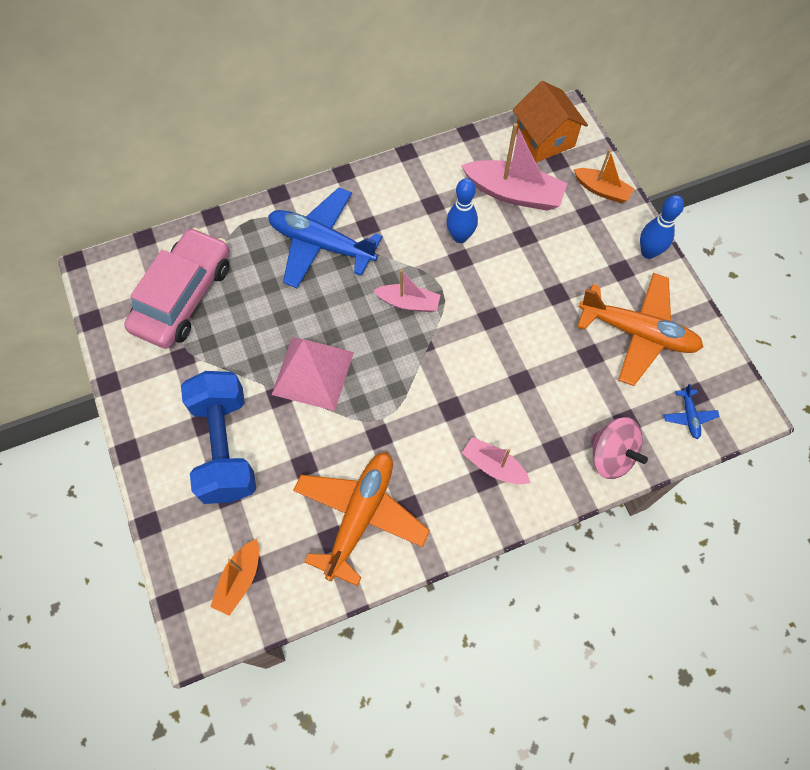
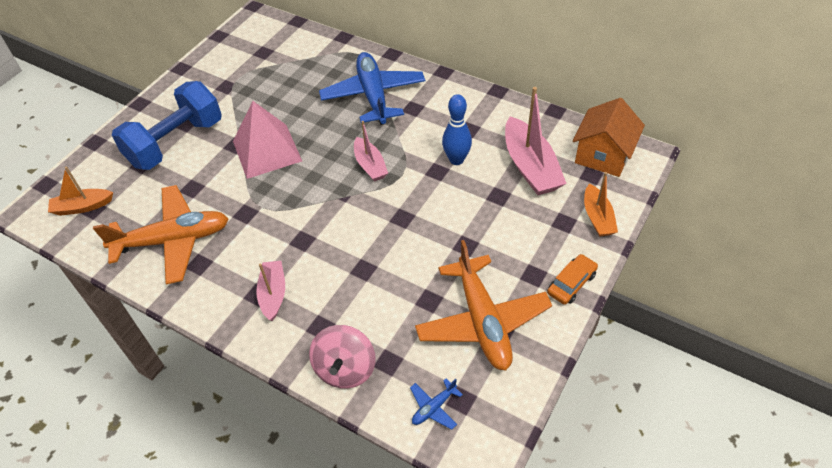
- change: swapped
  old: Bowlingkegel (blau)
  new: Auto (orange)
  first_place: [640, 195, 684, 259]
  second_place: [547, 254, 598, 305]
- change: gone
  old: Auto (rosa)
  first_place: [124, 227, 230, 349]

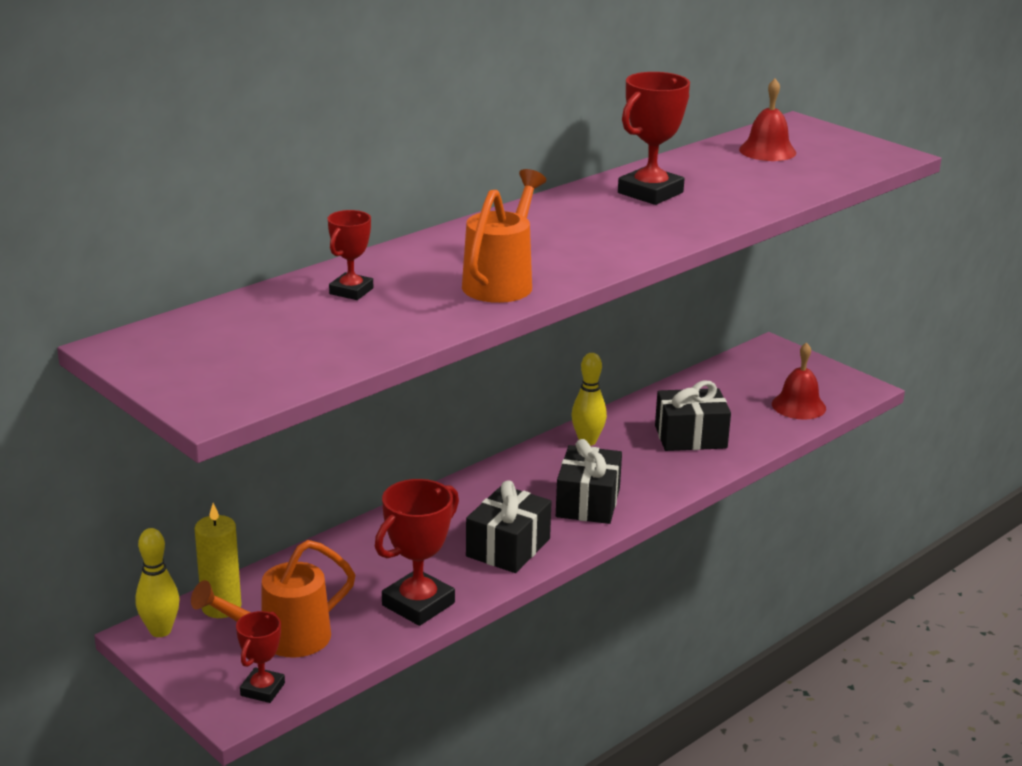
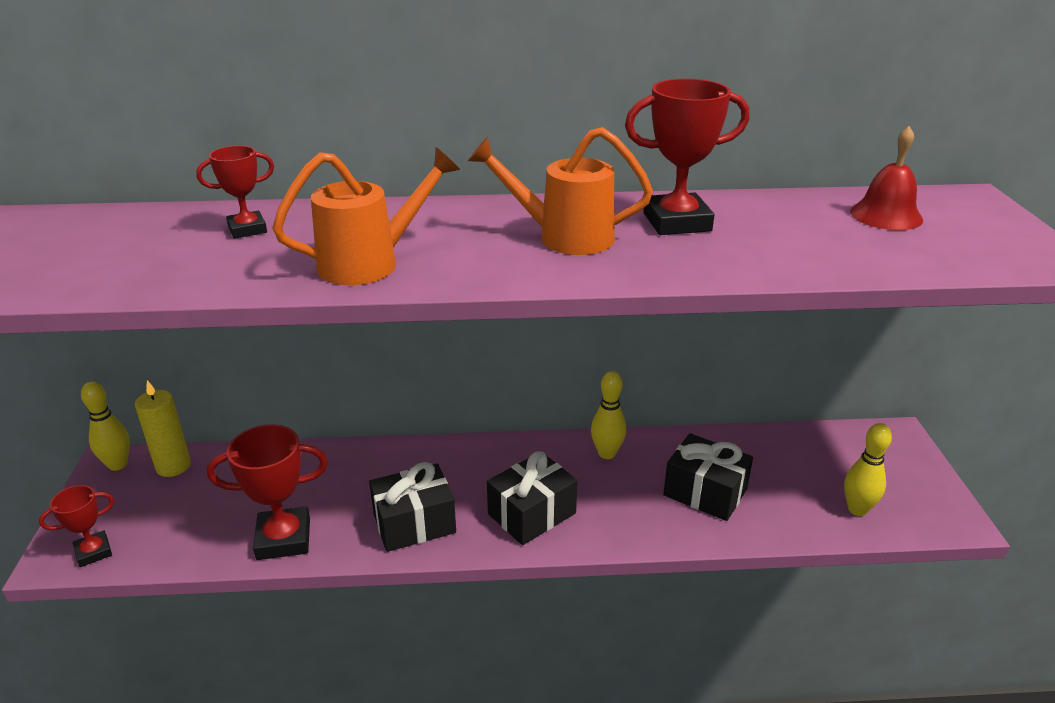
- change: swapped
  old: Glocke (rot)
  new: Bowlingkegel (gelb)
  first_place: [772, 342, 826, 420]
  second_place: [844, 423, 892, 516]
- change: shifted
  old: Gießkanne (orange)
  first_place: [191, 540, 355, 658]
  second_place: [468, 127, 653, 255]

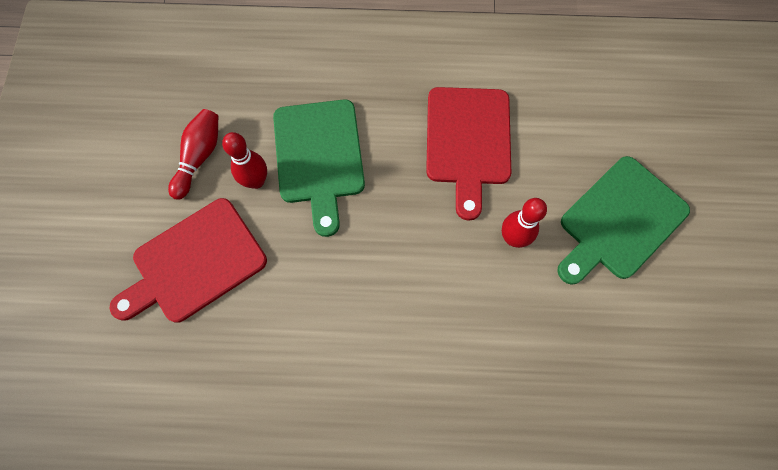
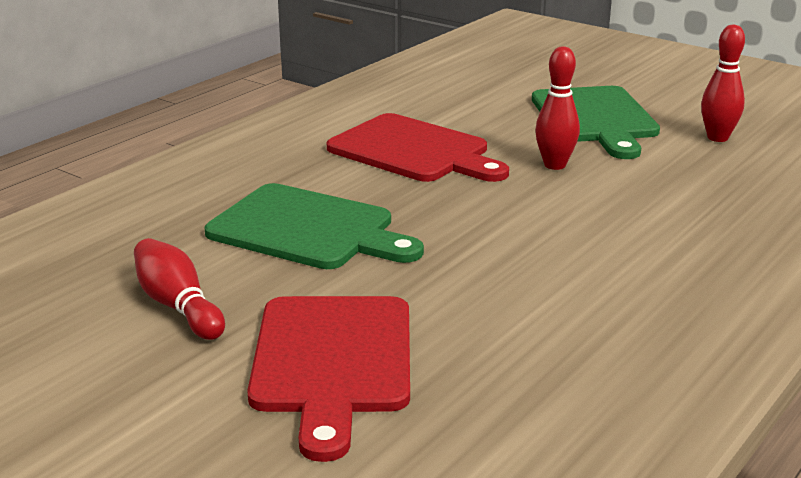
- change: shifted
  old: Bowlingkegel (rot)
  first_place: [222, 132, 267, 189]
  second_place: [701, 25, 745, 142]

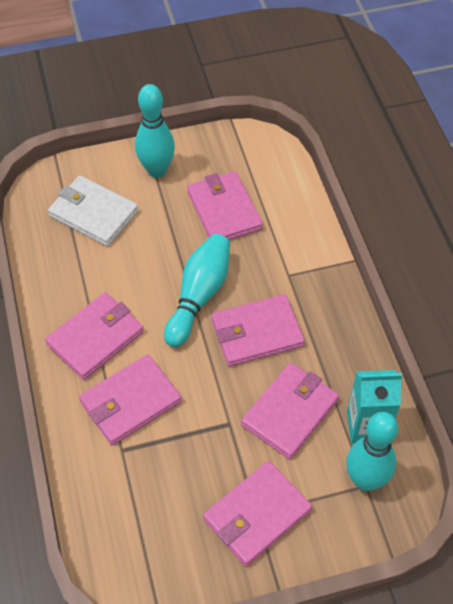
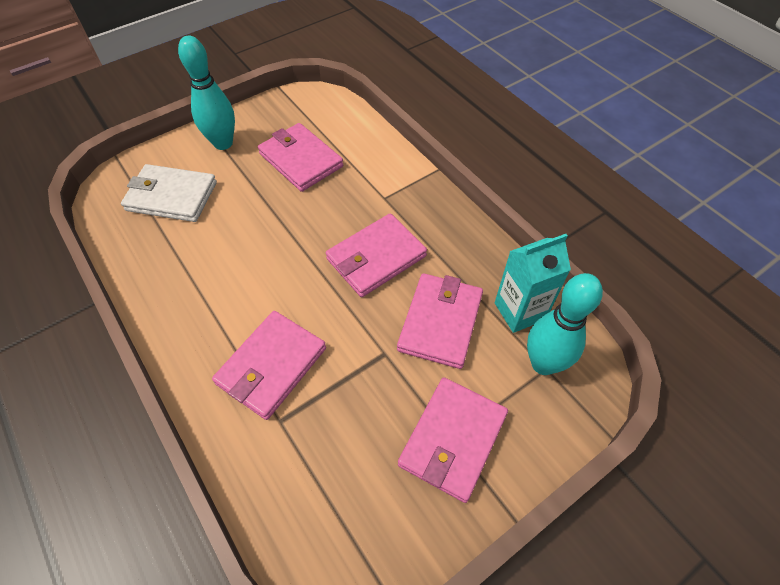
- change: gone
  old: Bowlingkegel (türkis)
  first_place: [164, 234, 230, 347]
- change: gone
  old: Geldbörse (rosa)
  first_place: [45, 292, 144, 380]

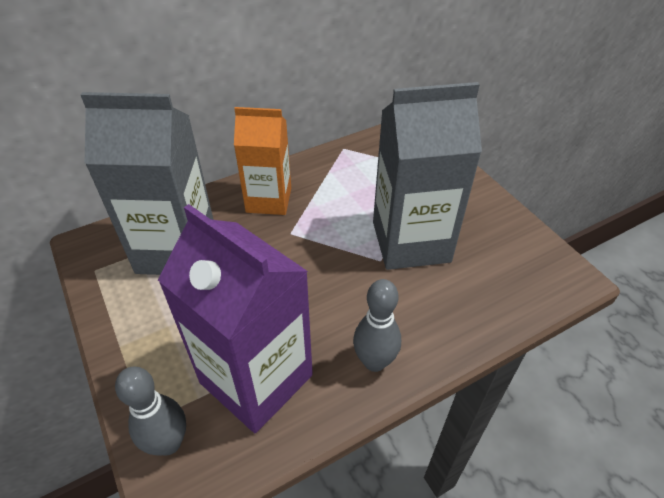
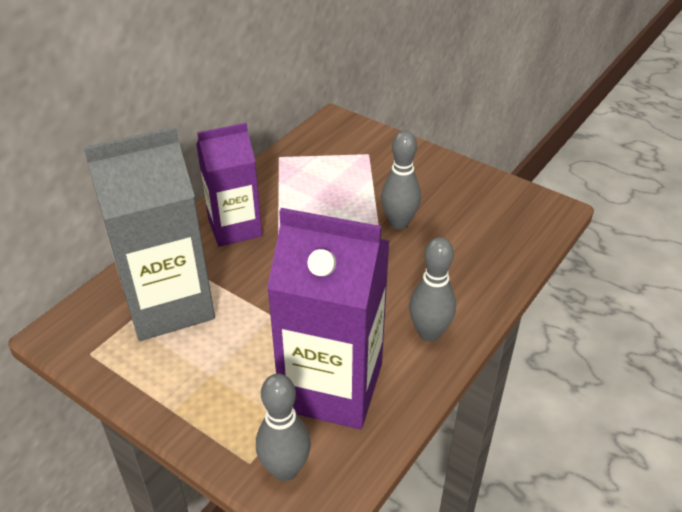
- change: swapped
  old: Getränkekarton (grau)
  new: Bowlingkegel (grau)
  first_place: [373, 82, 482, 270]
  second_place: [381, 131, 421, 229]
- change: repainted
  old: Getränkekarton (orange)
  new: Getränkekarton (lila)
  first_place: [234, 107, 291, 215]
  second_place: [196, 123, 262, 247]

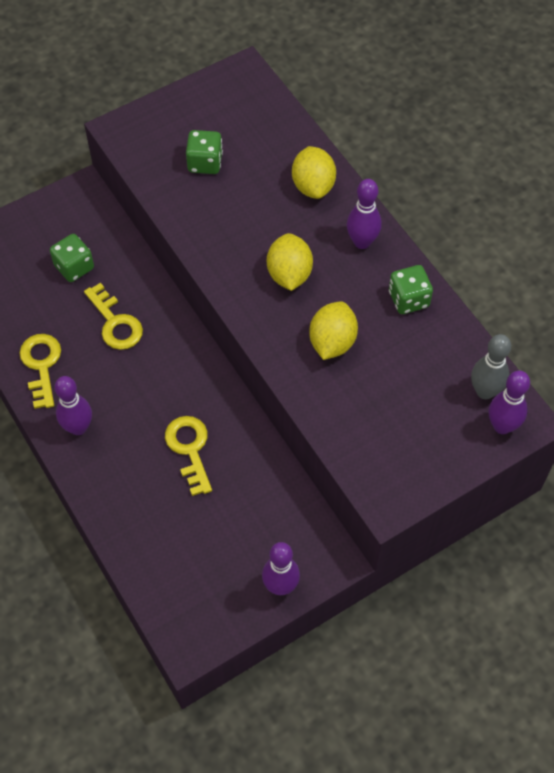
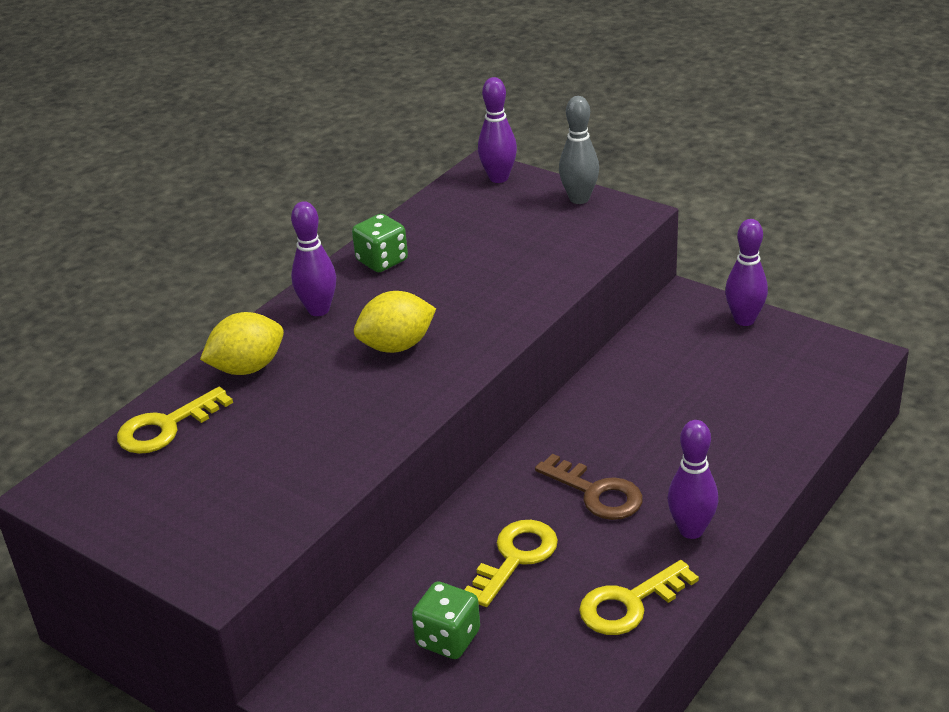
- change: gone
  old: Spielwürfel (grün)
  first_place: [186, 130, 223, 174]
- change: gone
  old: Zitrone (gelb)
  first_place: [309, 301, 358, 360]
- change: shifted
  old: Bowlingkegel (grau)
  first_place: [471, 334, 511, 399]
  second_place: [559, 96, 599, 204]
- change: shifted
  old: Schlüssel (gelb)
  first_place: [165, 416, 212, 496]
  second_place: [117, 387, 233, 454]
- change: new
  new: Schlüssel (braun)
  second_place: [535, 454, 643, 520]

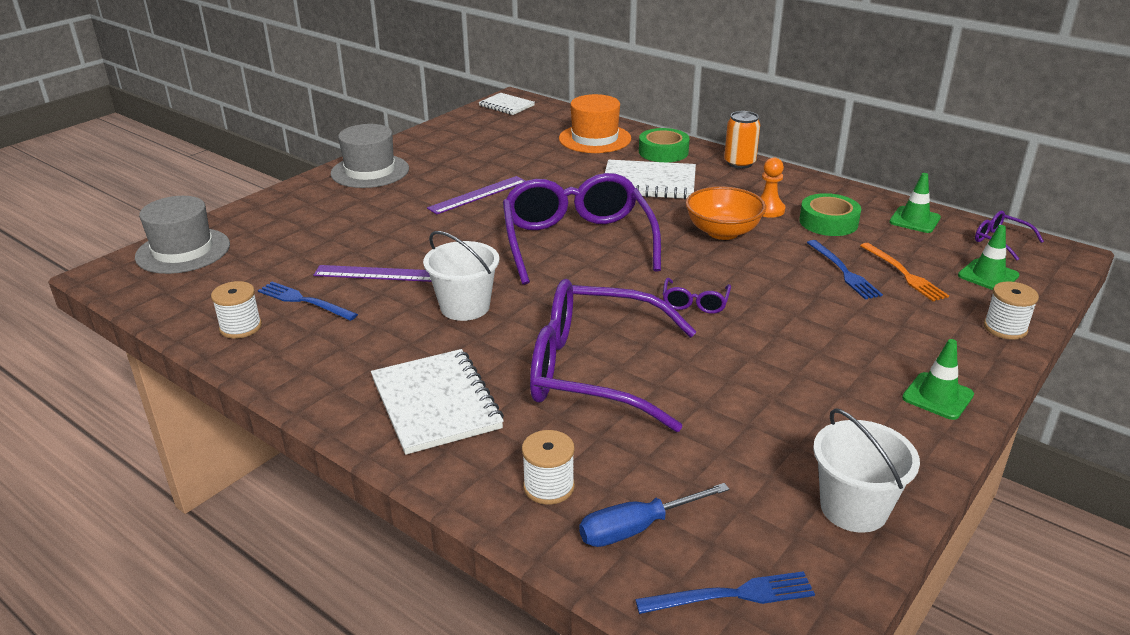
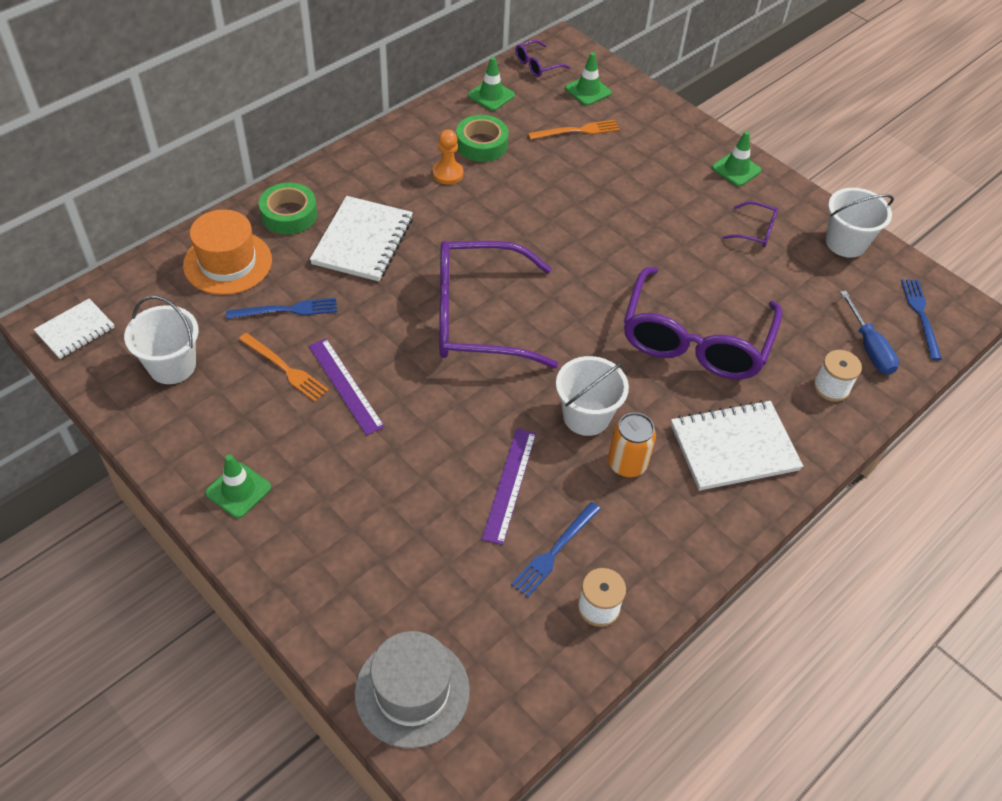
- change: shifted
  old: Dose (orange)
  first_place: [724, 111, 760, 169]
  second_place: [608, 412, 656, 477]
- change: swapped
  old: Hut (grau)
  new: Leitkegel (grün)
  first_place: [330, 124, 409, 188]
  second_place: [205, 454, 271, 518]
- change: gone
  old: Schüssel (orange)
  first_place: [685, 187, 766, 240]
- change: shifted
  old: Gabel (blau)
  first_place: [807, 240, 883, 300]
  second_place: [226, 298, 337, 319]
- change: shifted
  old: Brille (lila)
  first_place: [663, 278, 731, 314]
  second_place: [722, 201, 778, 247]
- change: gone
  old: Garnrolle (weiß)
  first_place: [984, 281, 1039, 340]
- change: new
  new: Eimer (weiß)
  second_place: [124, 296, 199, 384]
- change: new
  new: Gabel (orange)
  second_place: [239, 333, 329, 402]

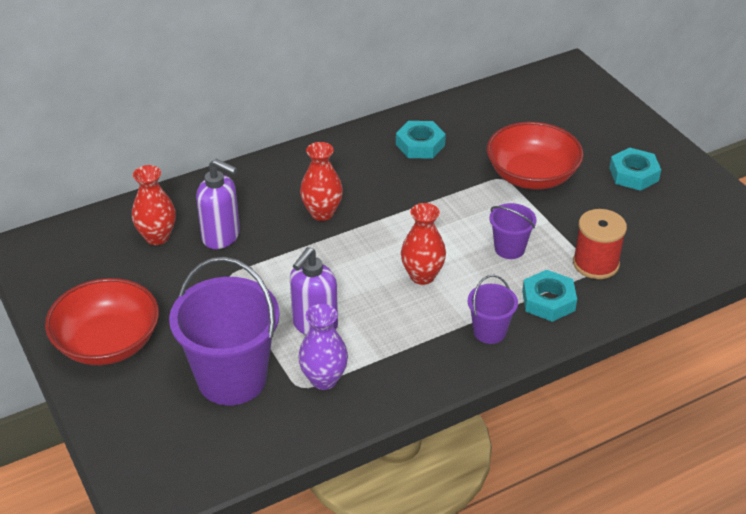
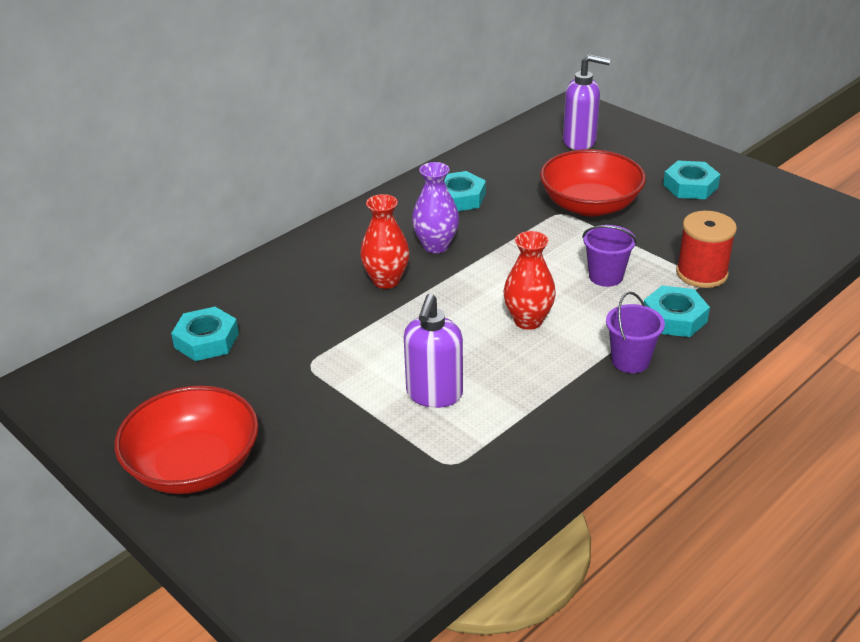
- change: shifted
  old: Seifenspender (lila)
  first_place: [196, 159, 240, 249]
  second_place: [563, 54, 610, 150]
- change: swapped
  old: Vase (rot)
  new: Sechskantmutter (türkis)
  first_place: [132, 165, 176, 245]
  second_place: [171, 307, 239, 361]
- change: gone
  old: Eimer (lila)
  first_place: [169, 257, 280, 405]
- change: shifted
  old: Vase (lila)
  first_place: [298, 304, 348, 390]
  second_place: [412, 162, 459, 253]

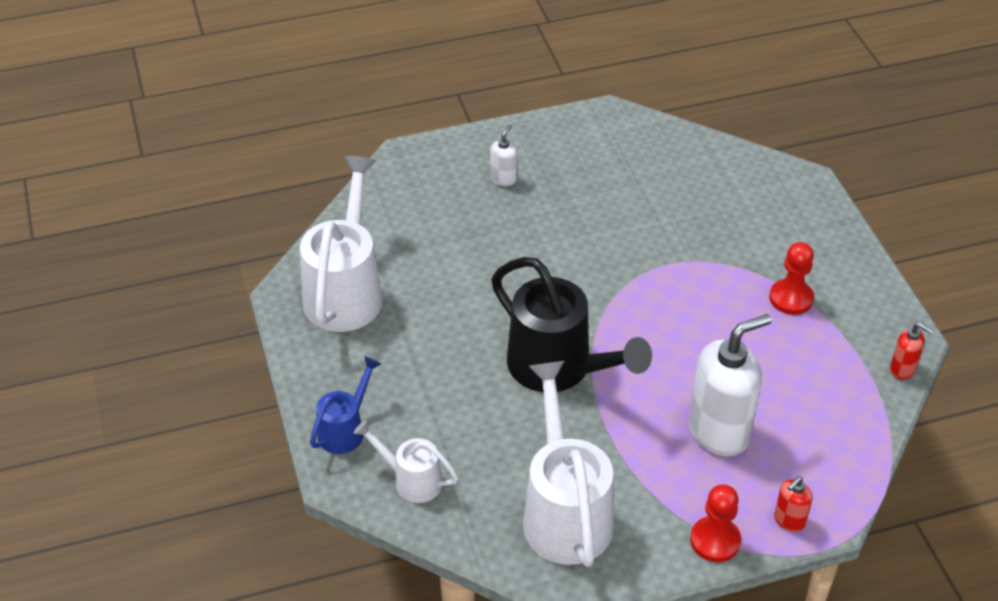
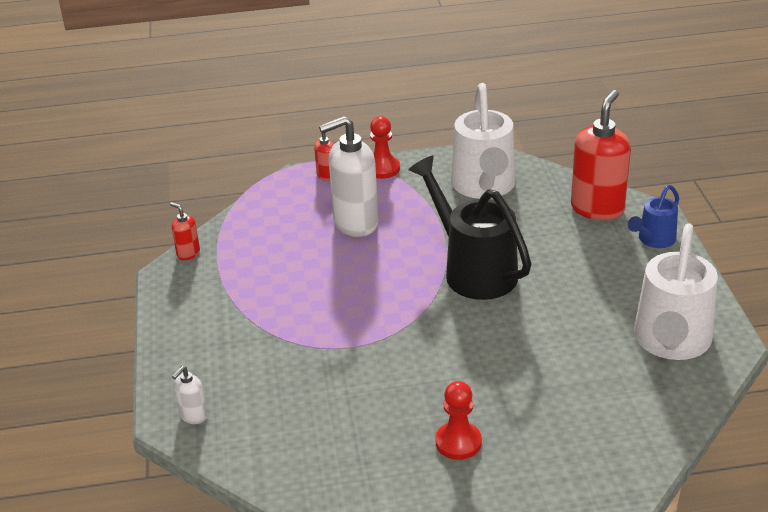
- change: shifted
  old: Seifenspender (weiß)
  first_place: [490, 124, 517, 186]
  second_place: [172, 366, 208, 424]
- change: shifted
  old: Bauer (rot)
  first_place: [769, 242, 814, 315]
  second_place: [435, 381, 482, 460]
- change: swapped
  old: Gießkanne (weiß)
  new: Seifenspender (rot)
  first_place: [353, 419, 459, 503]
  second_place: [571, 90, 631, 220]

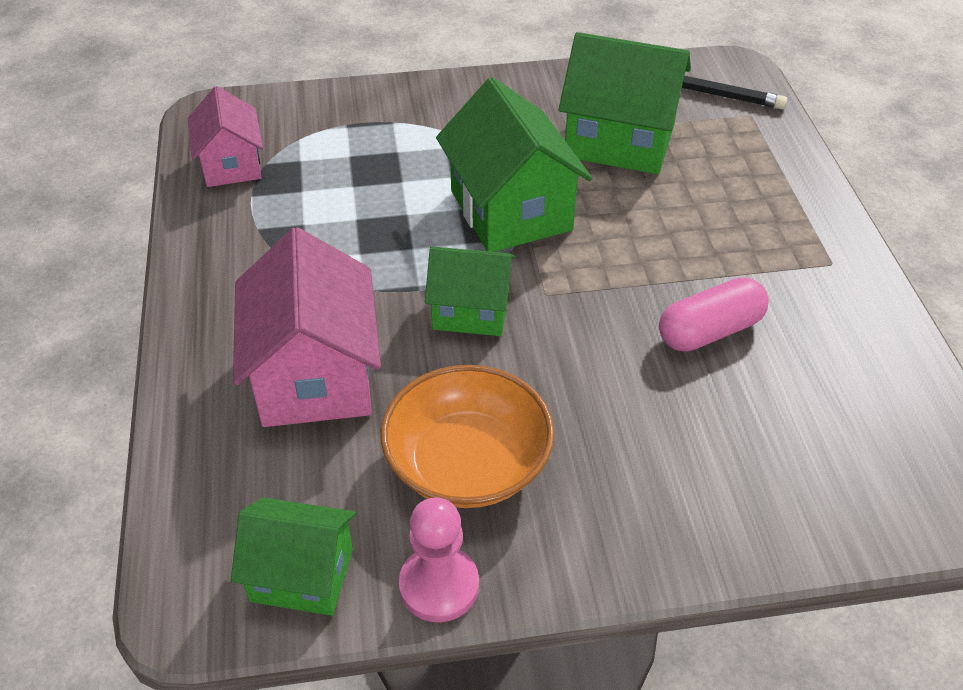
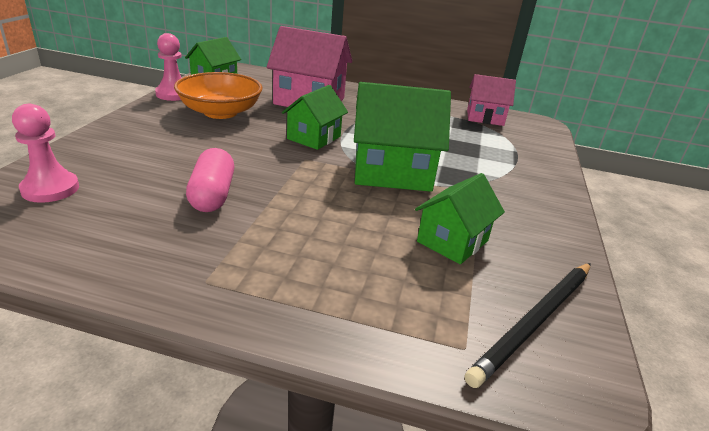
- change: scaled
  old: Haus (grün)
  first_place: [559, 32, 691, 174]
  second_place: [415, 173, 505, 264]
  factor: 0.62
- change: new
  new: Bauer (rosa)
  second_place: [12, 104, 79, 203]

